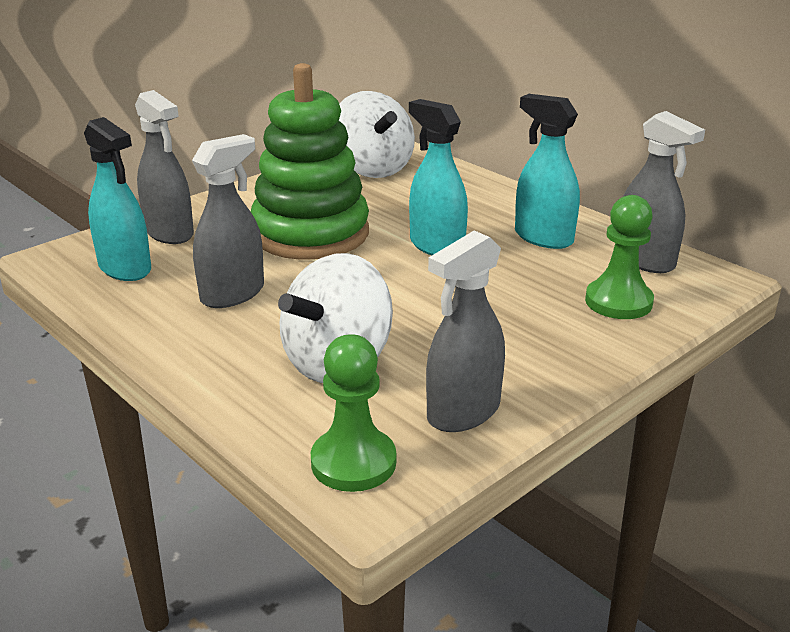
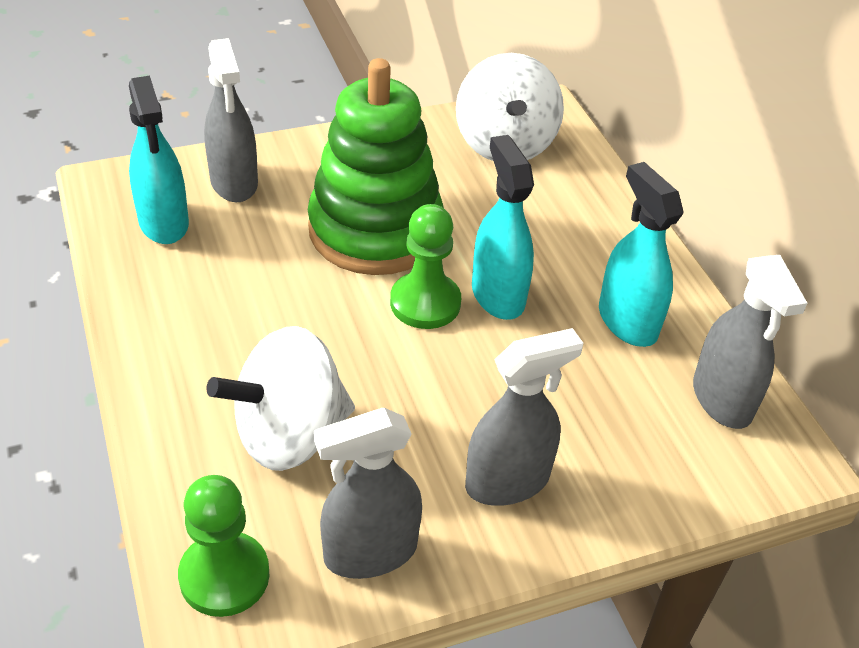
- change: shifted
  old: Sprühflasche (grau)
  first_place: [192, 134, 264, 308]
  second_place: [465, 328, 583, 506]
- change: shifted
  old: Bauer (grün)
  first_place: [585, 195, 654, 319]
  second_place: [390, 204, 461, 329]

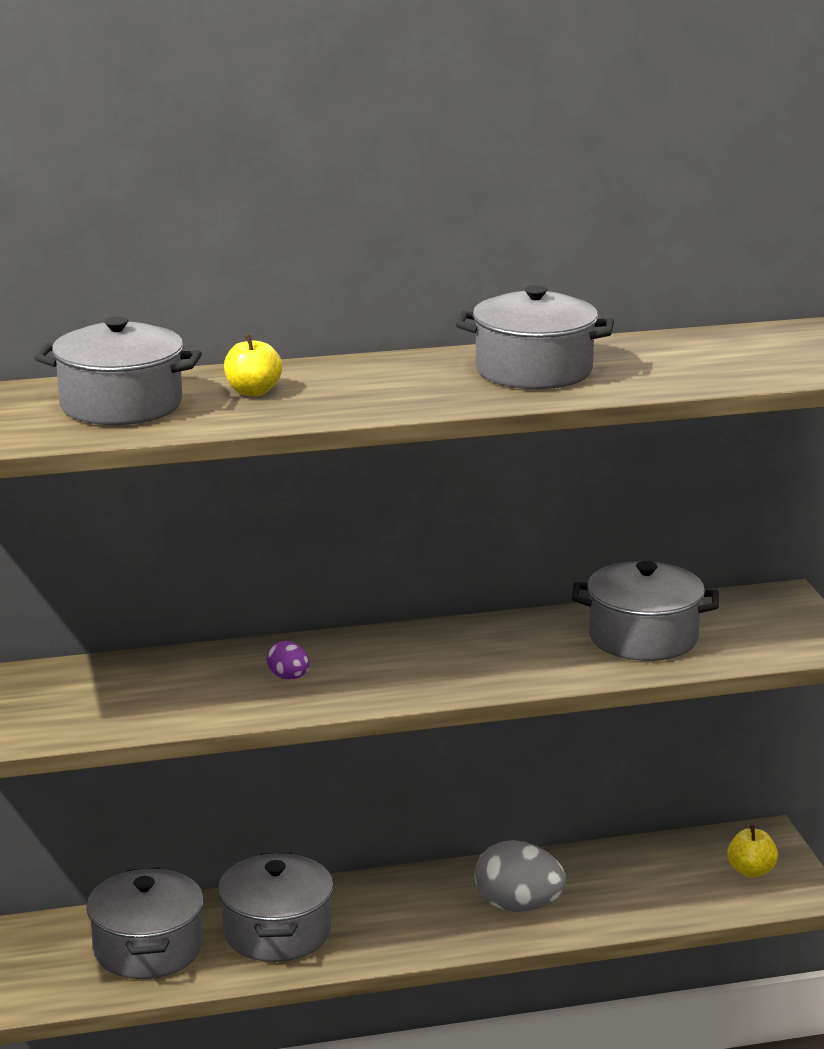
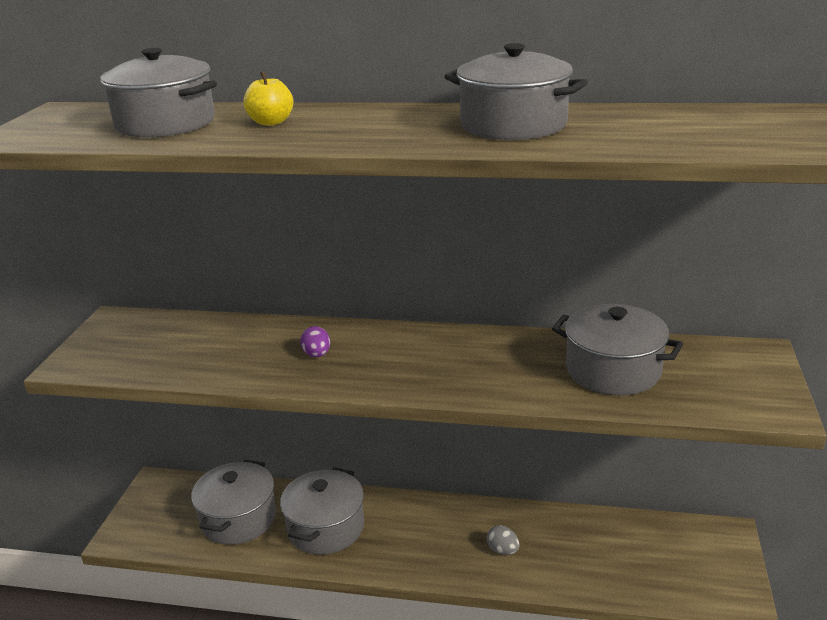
- change: gone
  old: Apfel (gelb)
  first_place: [727, 825, 778, 878]
- change: scaled
  old: Ei (grau)
  first_place: [474, 840, 566, 912]
  second_place: [487, 525, 520, 555]
  factor: 0.5

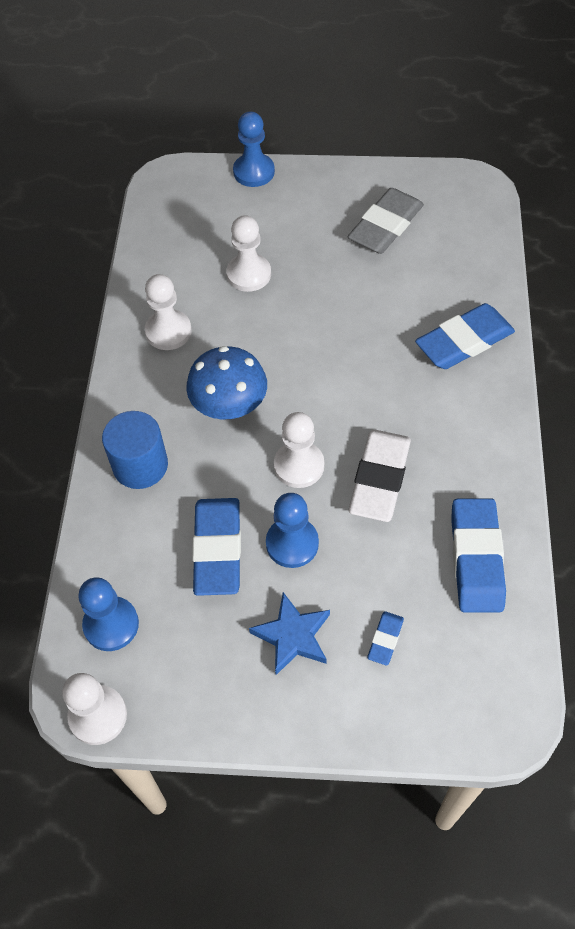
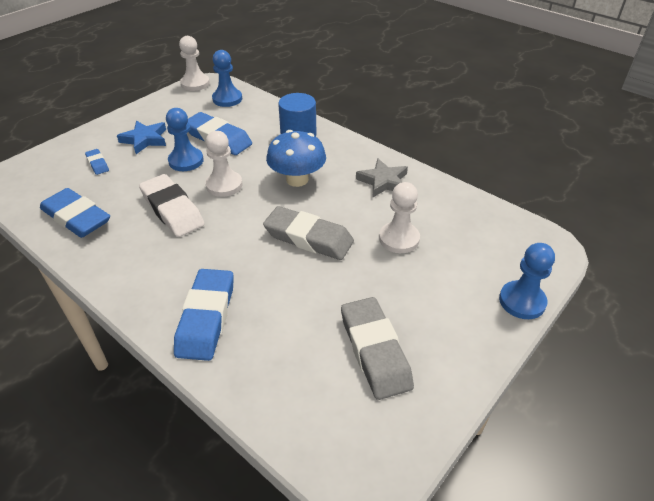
- change: swapped
  old: Bauer (weiß)
  new: Stern (grau)
  first_place: [145, 274, 192, 350]
  second_place: [356, 159, 408, 197]
- change: new
  new: Radiergummi (grau)
  second_place: [263, 206, 354, 260]

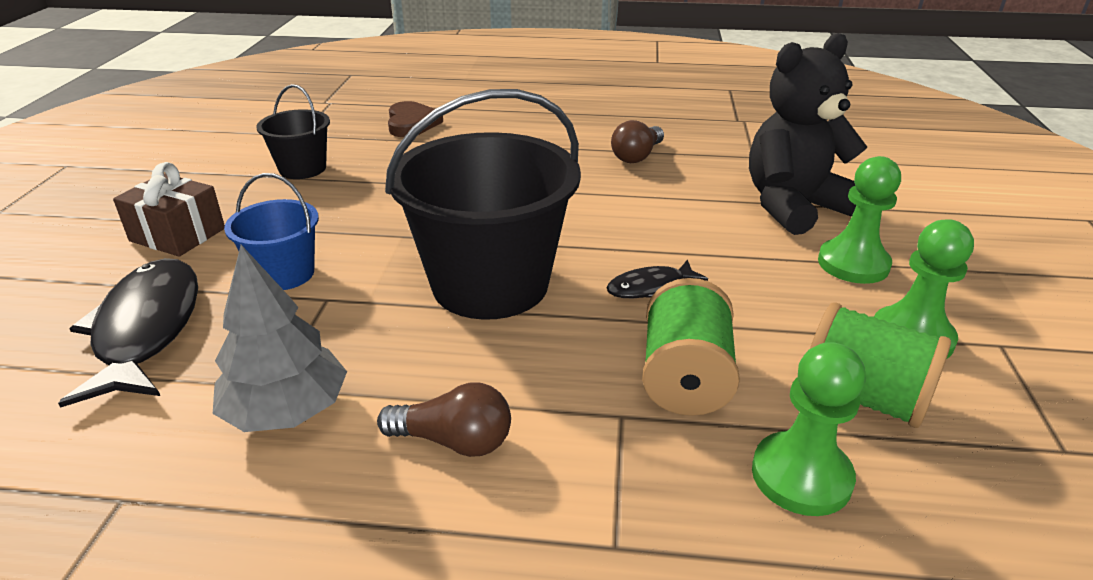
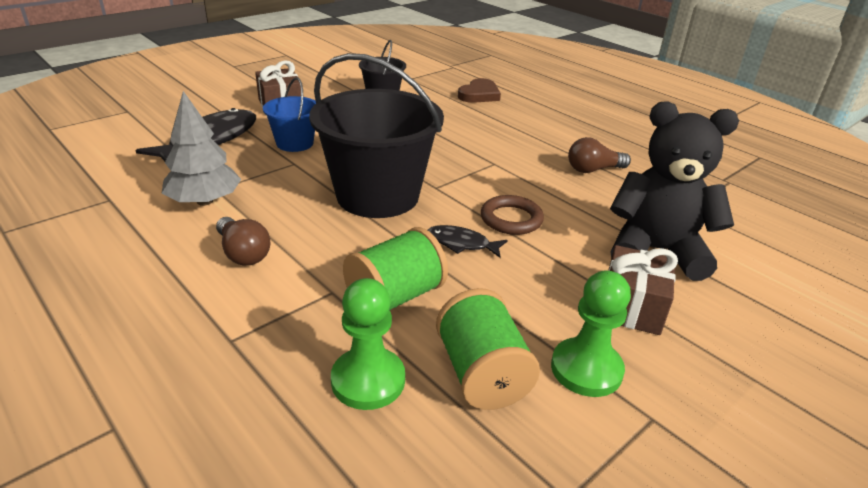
- change: swapped
  old: Bauer (grün)
  new: Geschenk (braun)
  first_place: [818, 156, 901, 284]
  second_place: [608, 245, 678, 335]
- change: new
  new: Ring (braun)
  second_place: [481, 195, 544, 235]

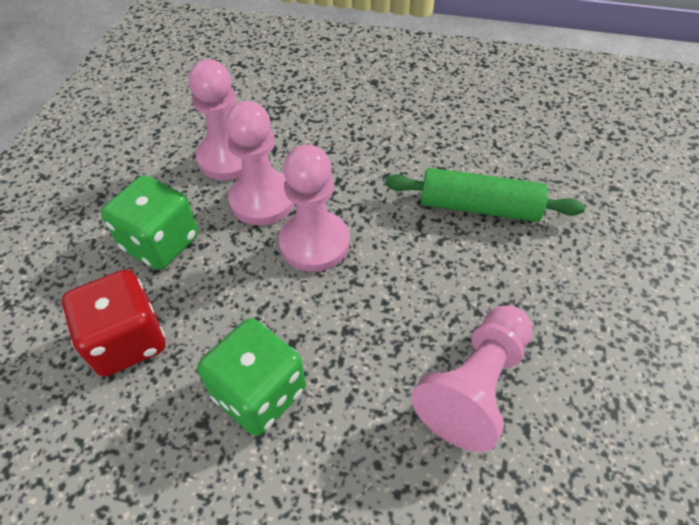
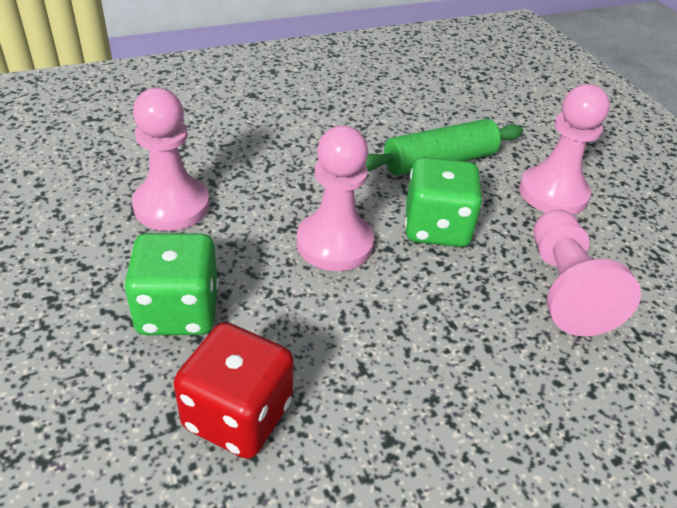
- change: shifted
  old: Bauer (rosa)
  first_place: [225, 101, 295, 225]
  second_place: [519, 84, 610, 215]
- change: shifted
  old: Spielwürfel (grün)
  first_place: [197, 318, 306, 436]
  second_place: [405, 157, 483, 247]

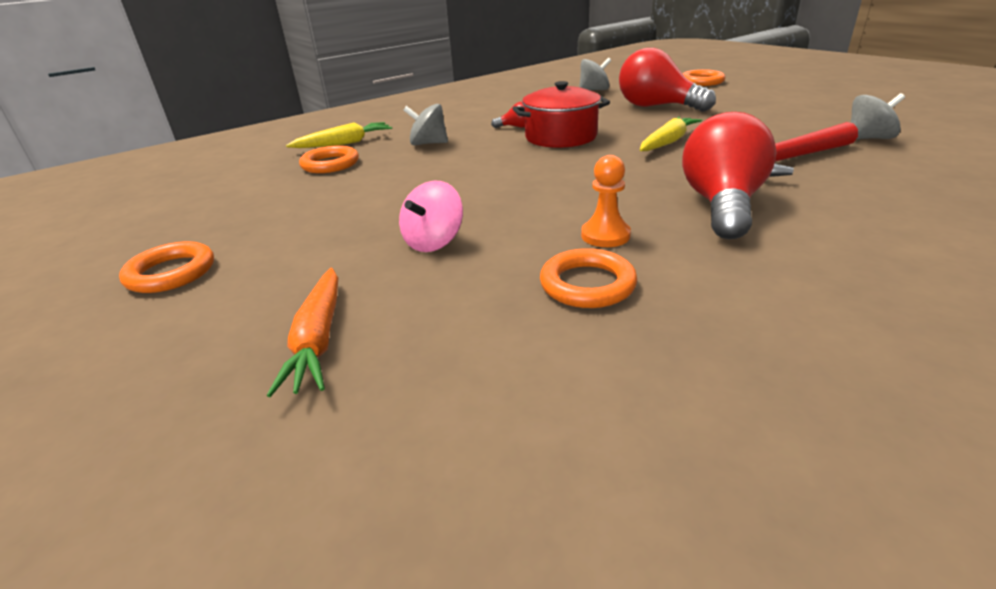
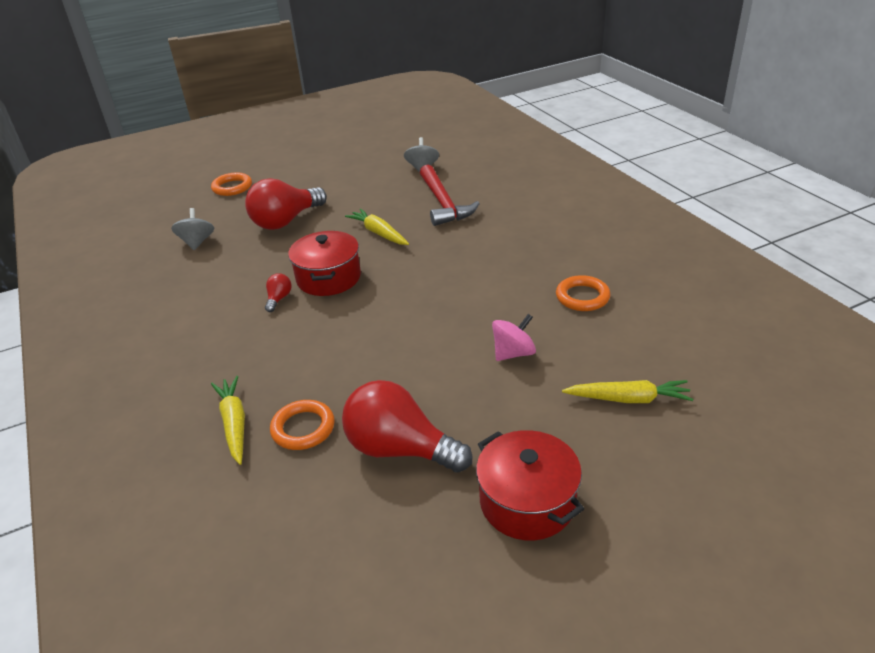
- change: gone
  old: Kreisel (grau)
  first_place: [403, 104, 448, 145]
- change: shifted
  old: Glühbirne (rot)
  first_place: [682, 112, 777, 239]
  second_place: [342, 380, 472, 473]
- change: gone
  old: Bauer (orange)
  first_place: [581, 155, 631, 247]
- change: rotated
  old: Kreisel (rosa)
  first_place: [399, 181, 463, 252]
  second_place: [492, 314, 536, 361]
  degrees: -75
- change: swapped
  old: Ring (orange)
  new: Kochtopf (rot)
  first_place: [119, 241, 214, 293]
  second_place: [476, 430, 584, 541]
- change: repainted
  old: Karotte (orange)
  new: Karotte (gelb)
  first_place: [267, 268, 338, 397]
  second_place: [562, 380, 693, 403]

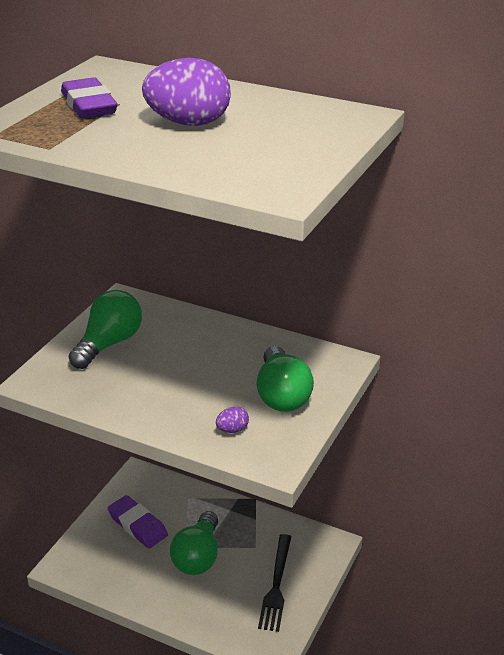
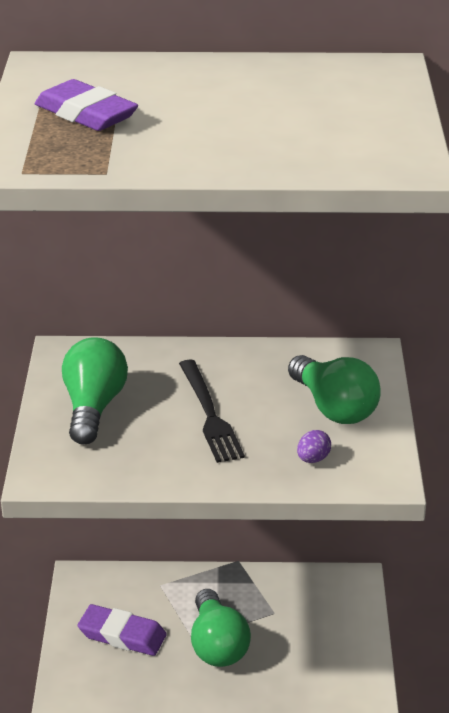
- change: gone
  old: Ei (lila)
  first_place: [142, 58, 231, 126]
- change: shifted
  old: Gabel (schwarz)
  first_place: [258, 534, 291, 632]
  second_place: [179, 359, 245, 463]

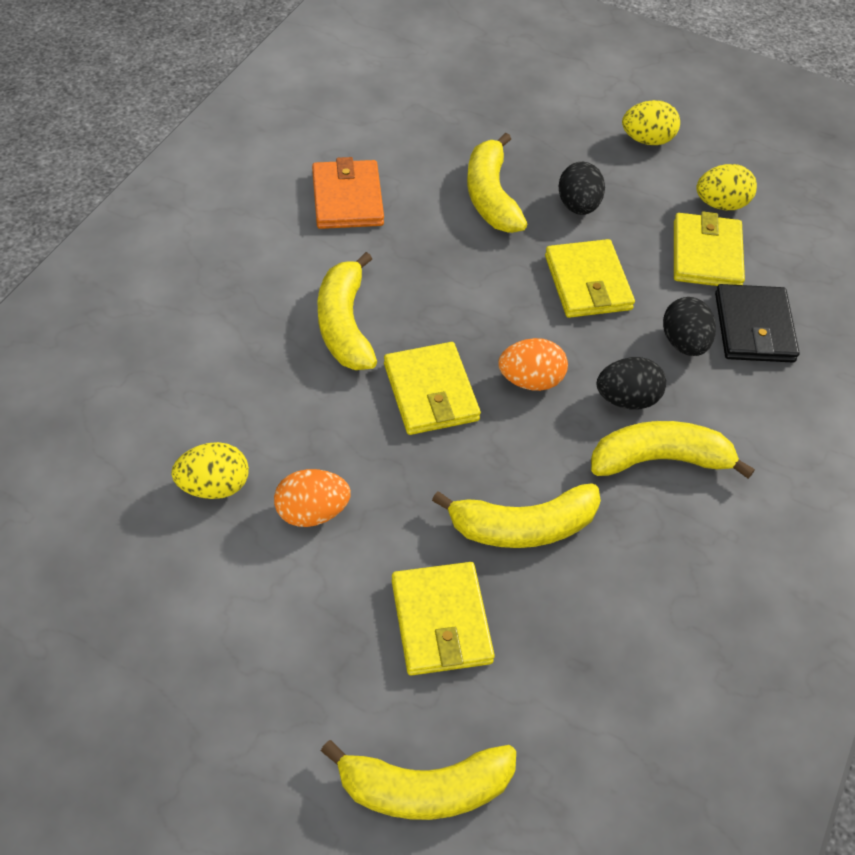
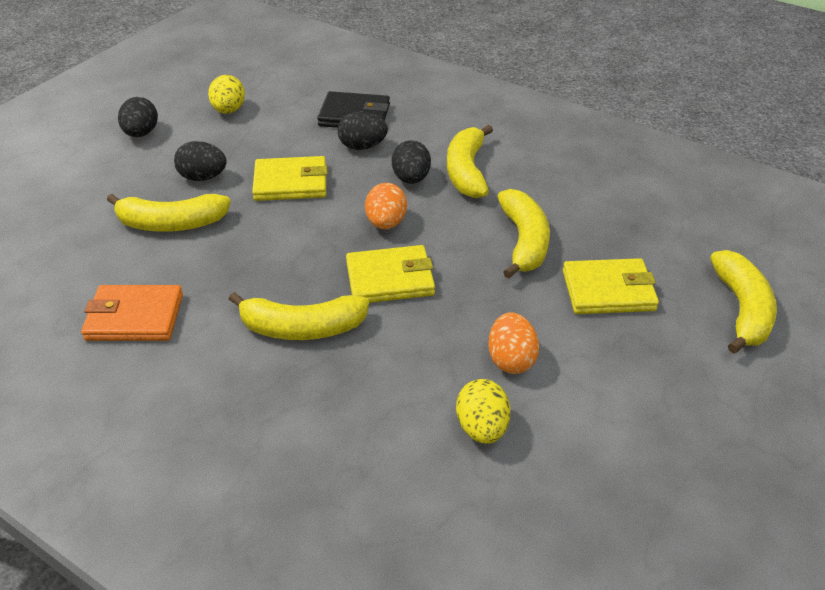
- change: repainted
  old: Ei (gelb)
  new: Ei (schwarz)
  first_place: [622, 100, 680, 145]
  second_place: [118, 97, 158, 137]
- change: gone
  old: Geldbörse (gelb)
  first_place: [674, 211, 745, 286]

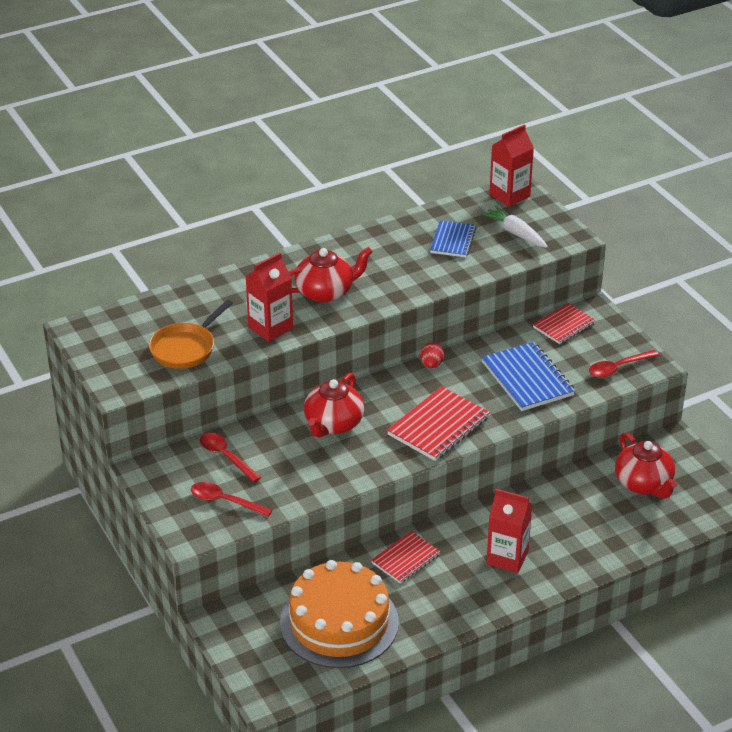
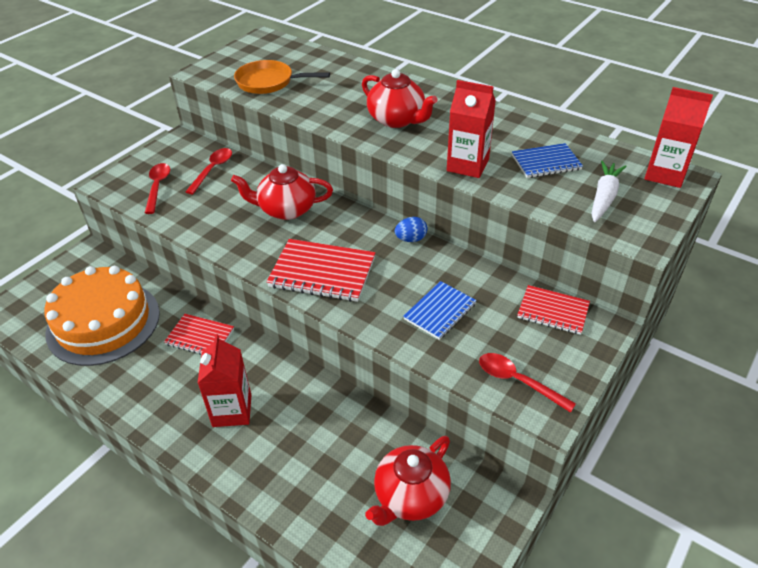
- change: shifted
  old: Getränkekarton (rot)
  first_place: [246, 253, 293, 342]
  second_place: [447, 80, 496, 178]
- change: repainted
  old: Ei (rot)
  new: Ei (blau)
  first_place: [420, 342, 444, 368]
  second_place: [395, 217, 428, 242]
- change: scaled
  old: Notizbuch (blau)
  first_place: [482, 342, 575, 411]
  second_place: [403, 281, 477, 340]
  factor: 0.64

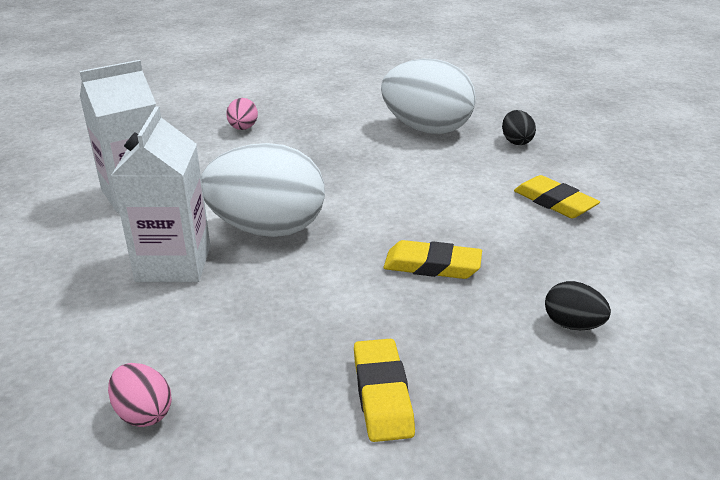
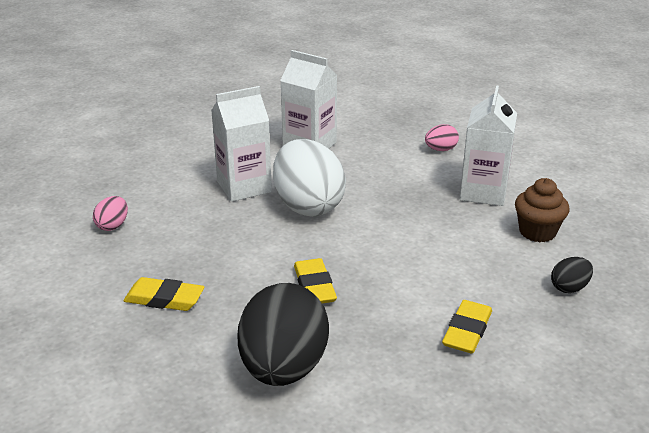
- change: swapped
  old: Ei (weiß)
  new: Muffin (braun)
  first_place: [381, 59, 476, 134]
  second_place: [515, 178, 569, 242]
- change: scaled
  old: Ei (schwarz)
  first_place: [545, 281, 611, 330]
  second_place: [237, 283, 329, 386]
  factor: 2.3
- change: rotated
  old: Radiergummi (gelb)
  first_place: [354, 339, 415, 442]
  second_place: [123, 277, 204, 311]
  degrees: 45
- change: new
  new: Getränkekarton (weiß)
  second_place: [460, 86, 517, 206]

